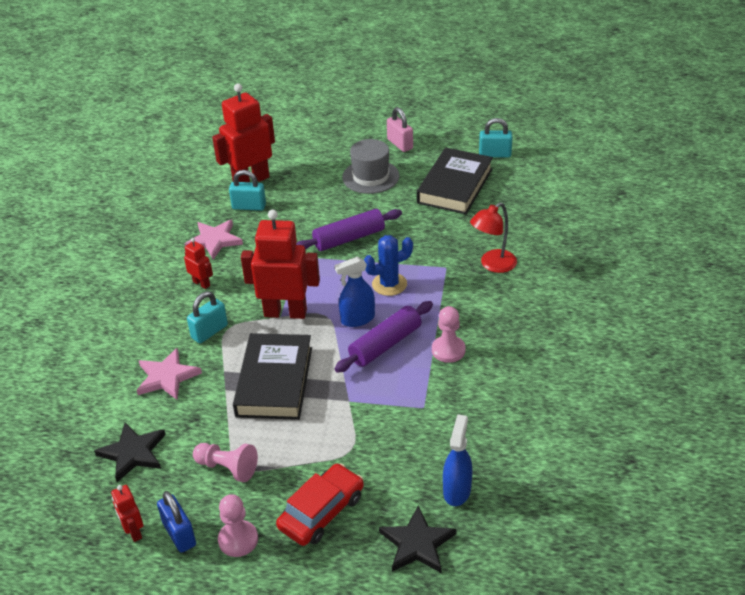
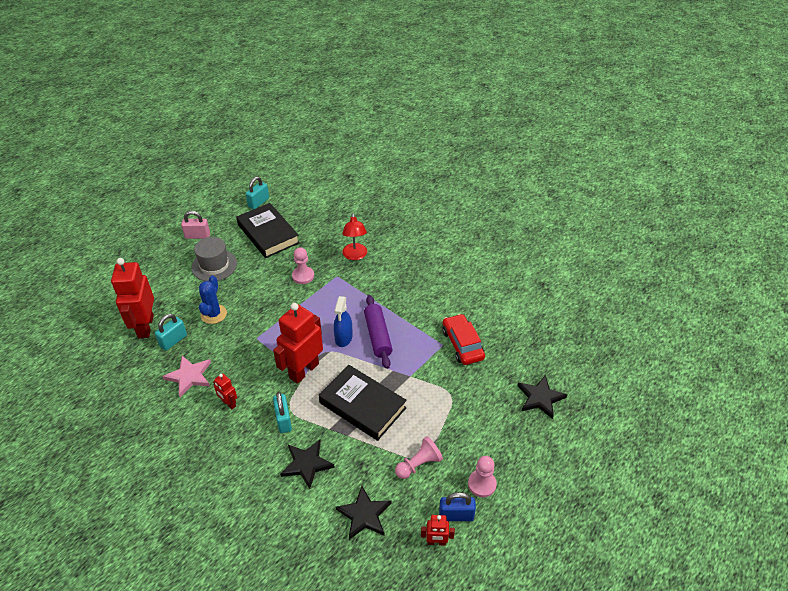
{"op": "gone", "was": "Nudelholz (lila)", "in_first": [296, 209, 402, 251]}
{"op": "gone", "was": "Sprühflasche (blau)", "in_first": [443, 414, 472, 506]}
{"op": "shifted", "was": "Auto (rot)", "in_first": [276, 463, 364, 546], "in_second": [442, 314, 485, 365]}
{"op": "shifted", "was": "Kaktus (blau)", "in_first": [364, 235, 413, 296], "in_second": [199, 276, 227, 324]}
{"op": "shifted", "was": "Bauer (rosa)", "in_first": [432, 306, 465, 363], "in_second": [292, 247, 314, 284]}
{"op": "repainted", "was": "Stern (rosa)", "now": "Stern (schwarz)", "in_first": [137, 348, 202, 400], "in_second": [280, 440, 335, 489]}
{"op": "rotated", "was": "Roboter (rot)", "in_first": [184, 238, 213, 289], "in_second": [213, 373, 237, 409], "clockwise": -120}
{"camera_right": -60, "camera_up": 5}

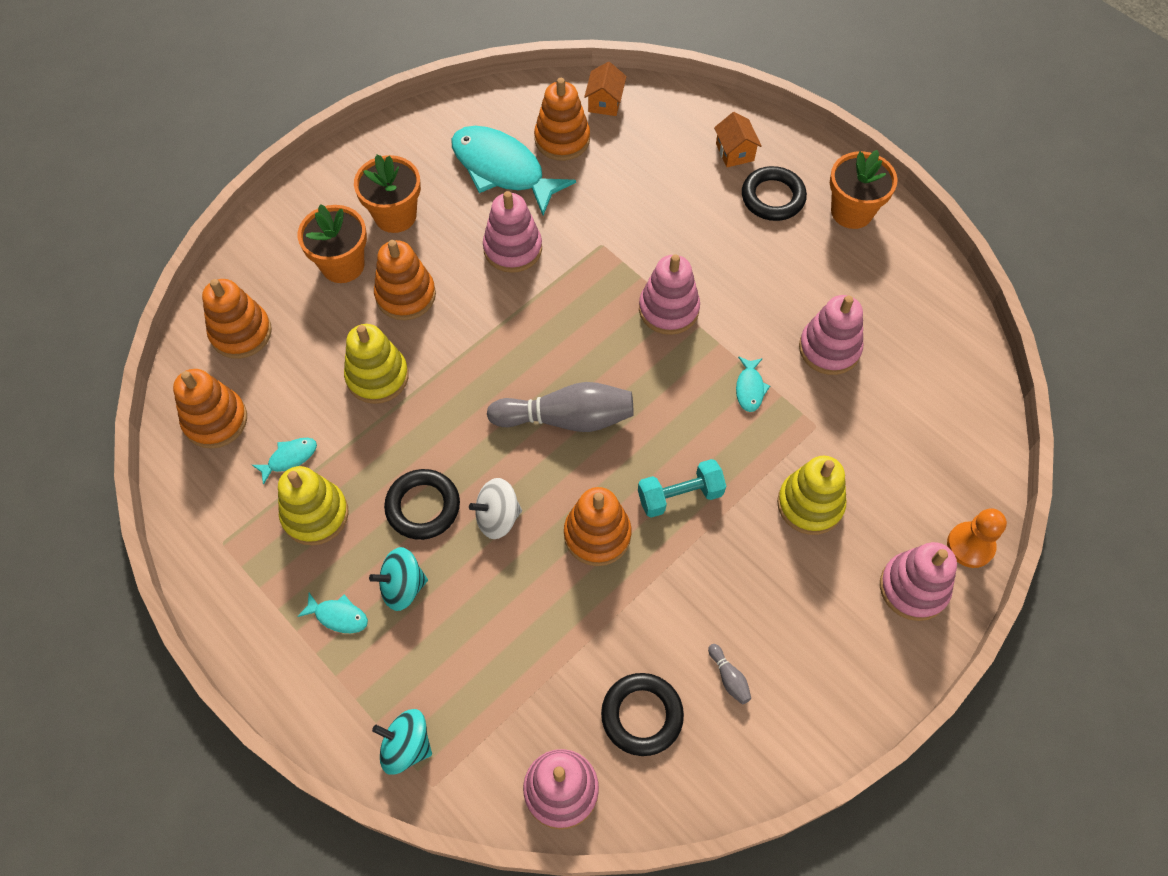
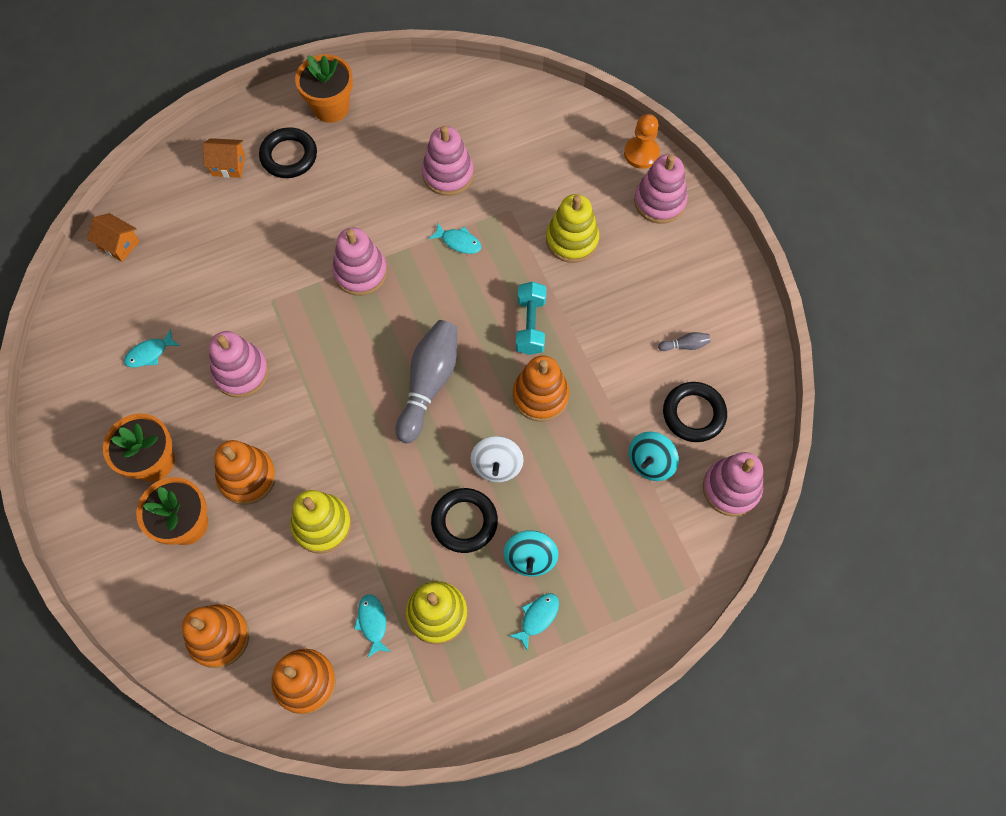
{"op": "gone", "was": "Stapelspielzeug (orange)", "in_first": [534, 78, 590, 161]}
{"op": "shifted", "was": "Kreisel (türkis)", "in_first": [372, 709, 432, 775], "in_second": [629, 431, 679, 481]}
{"op": "scaled", "was": "Fisch (türkis)", "in_first": [451, 126, 576, 215], "in_second": [124, 329, 180, 368], "ratio": 0.42}
{"camera_right": -70, "camera_up": 5}

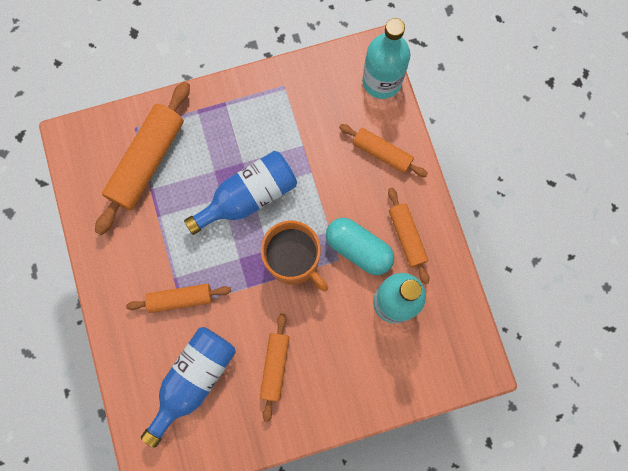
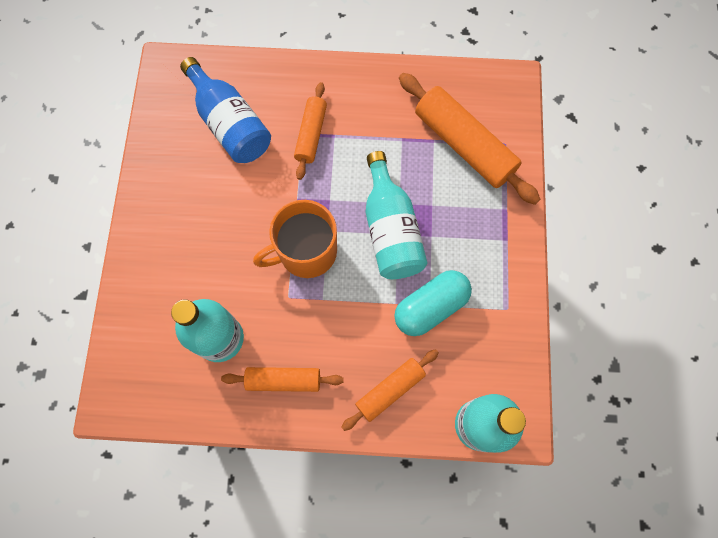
{"op": "gone", "was": "Nudelholz (orange)", "in_first": [260, 313, 289, 422]}
{"op": "shifted", "was": "Kapsel (türkis)", "in_first": [326, 218, 394, 275], "in_second": [395, 270, 472, 336]}
{"op": "repainted", "was": "Flasche (blau)", "now": "Flasche (türkis)", "in_first": [184, 151, 297, 235], "in_second": [366, 151, 427, 279]}
{"camera_right": 110, "camera_up": -5}

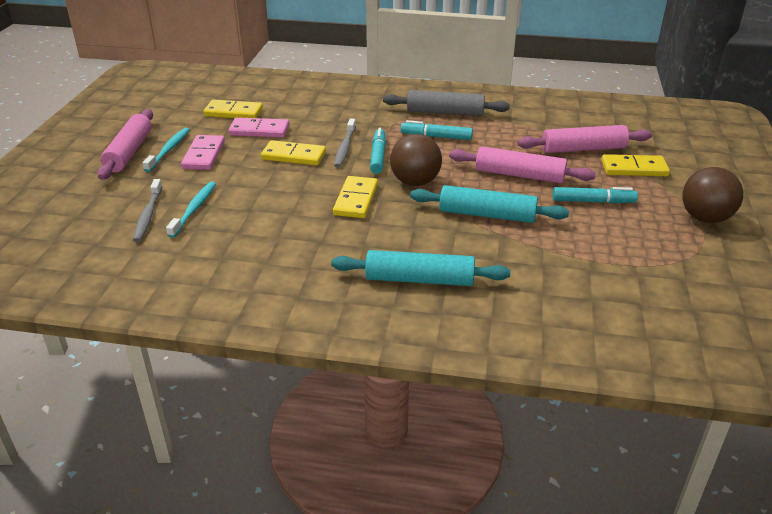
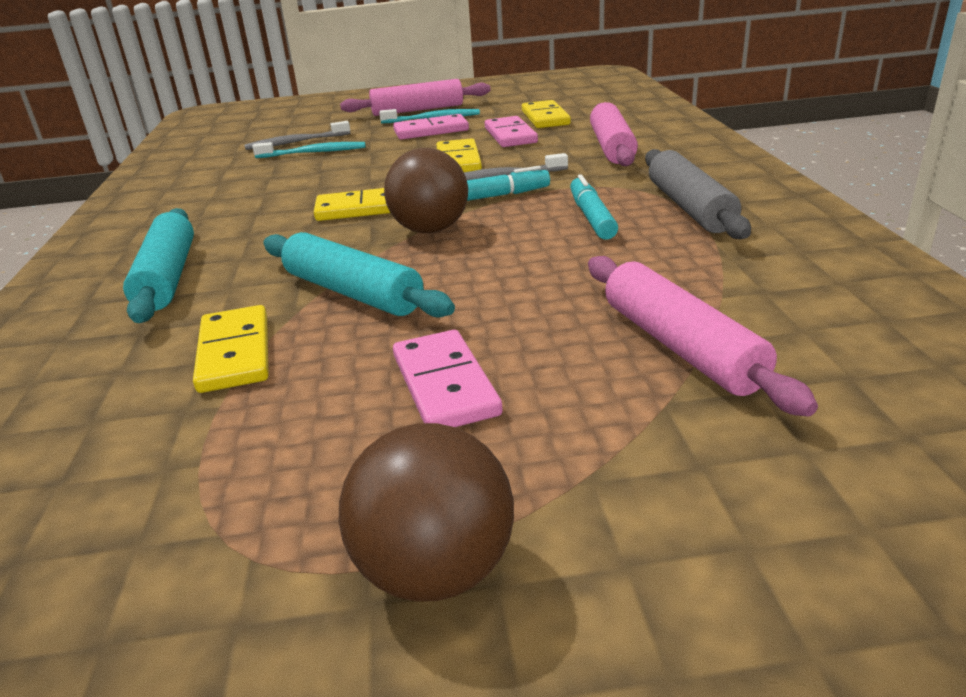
{"op": "shifted", "was": "Nudelholz (rosa)", "in_first": [449, 146, 596, 183], "in_second": [590, 102, 638, 166]}
{"op": "shifted", "was": "Dominostein (gelb)", "in_first": [601, 154, 670, 176], "in_second": [193, 305, 269, 393]}
{"op": "swapped", "was": "Filzstift (türkis)", "now": "Dominostein (rosa)", "in_first": [552, 187, 638, 203], "in_second": [393, 330, 503, 427]}
{"op": "rotated", "was": "Nudelholz (türkis)", "in_first": [410, 185, 569, 223], "in_second": [263, 232, 455, 318], "clockwise": -45}
{"camera_right": 75, "camera_up": -5}

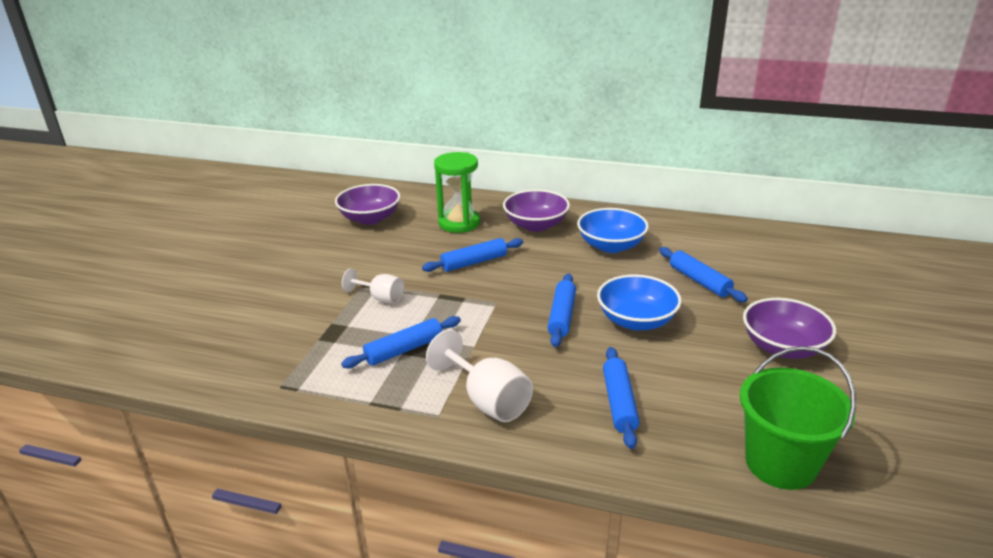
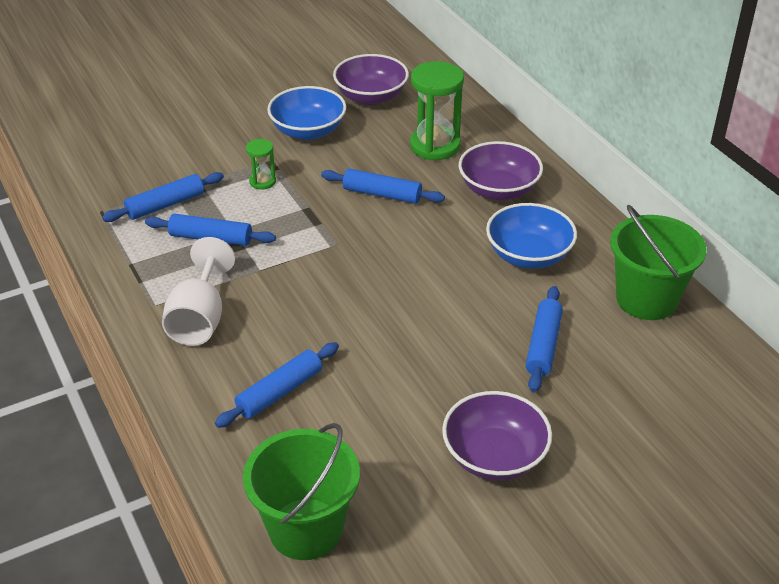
{"op": "new", "now": "Eimer (grün)", "in_second": [610, 205, 707, 320]}
{"op": "shifted", "was": "Nudelholz (blau)", "in_first": [547, 273, 576, 347], "in_second": [102, 172, 224, 222]}
{"op": "shifted", "was": "Schüssel (blau)", "in_first": [597, 274, 681, 331], "in_second": [267, 86, 346, 140]}
{"op": "swapped", "was": "Kelch (weiß)", "now": "Sanduhr (grün)", "in_first": [342, 268, 404, 303], "in_second": [246, 139, 276, 190]}
{"camera_right": 45, "camera_up": 10}

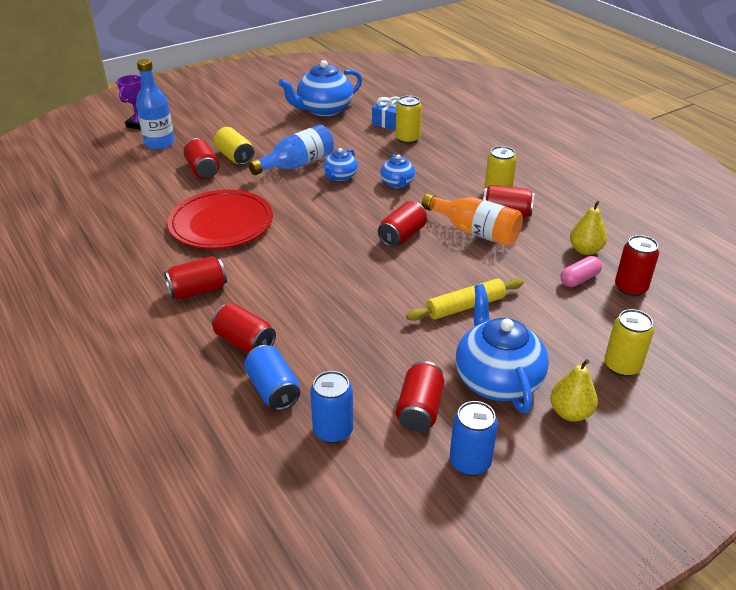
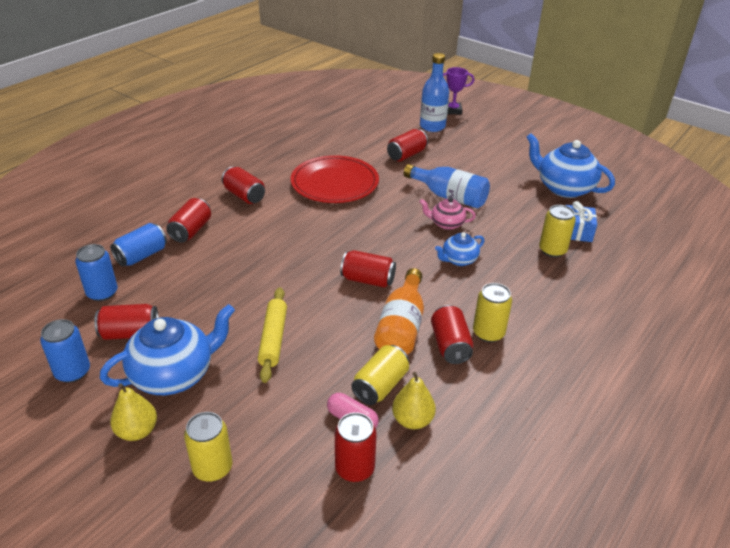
{"op": "shifted", "was": "Dose (gelb)", "in_first": [214, 127, 254, 165], "in_second": [351, 345, 409, 405]}
{"op": "repainted", "was": "Teekanne (blau)", "now": "Teekanne (rosa)", "in_first": [323, 148, 358, 181], "in_second": [419, 198, 476, 230]}
{"op": "rotated", "was": "Nudelholz (gelb)", "in_first": [406, 278, 524, 321], "in_second": [258, 287, 287, 383], "clockwise": 45}
{"camera_right": 70, "camera_up": 0}

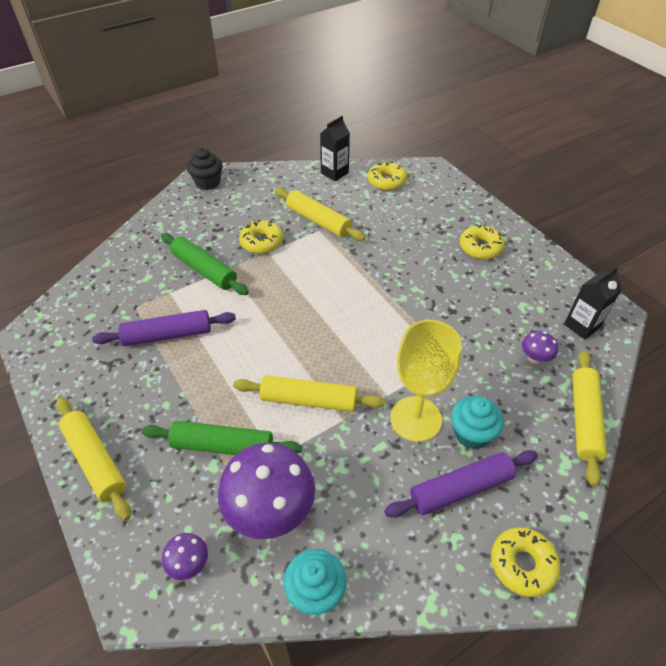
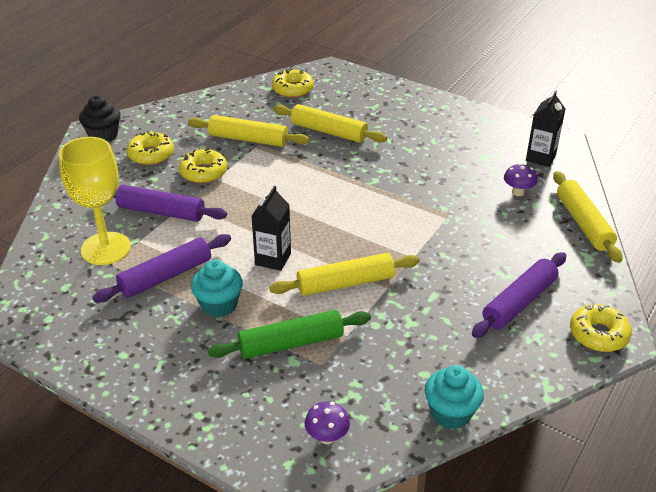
{"op": "gone", "was": "Pilz (lila)", "in_first": [218, 443, 315, 539]}
{"op": "shifted", "was": "Nudelholz (gelb)", "in_first": [56, 397, 131, 521], "in_second": [273, 104, 387, 143]}
{"op": "shifted", "was": "Getränkekarton (schwarz)", "in_first": [320, 116, 350, 181], "in_second": [251, 186, 291, 271]}
{"op": "shifted", "was": "Kelch (gelb)", "in_first": [390, 320, 462, 442], "in_second": [59, 137, 131, 265]}
{"op": "shifted", "was": "Muffin (türkis)", "in_first": [451, 396, 504, 449], "in_second": [191, 259, 243, 317]}
{"op": "shifted", "was": "Donut (gelb)", "in_first": [460, 224, 505, 259], "in_second": [127, 131, 174, 165]}
{"op": "repainted", "was": "Nudelholz (grün)", "now": "Nudelholz (lila)", "in_first": [161, 233, 249, 295], "in_second": [113, 185, 227, 222]}
{"camera_right": -25, "camera_up": -10}

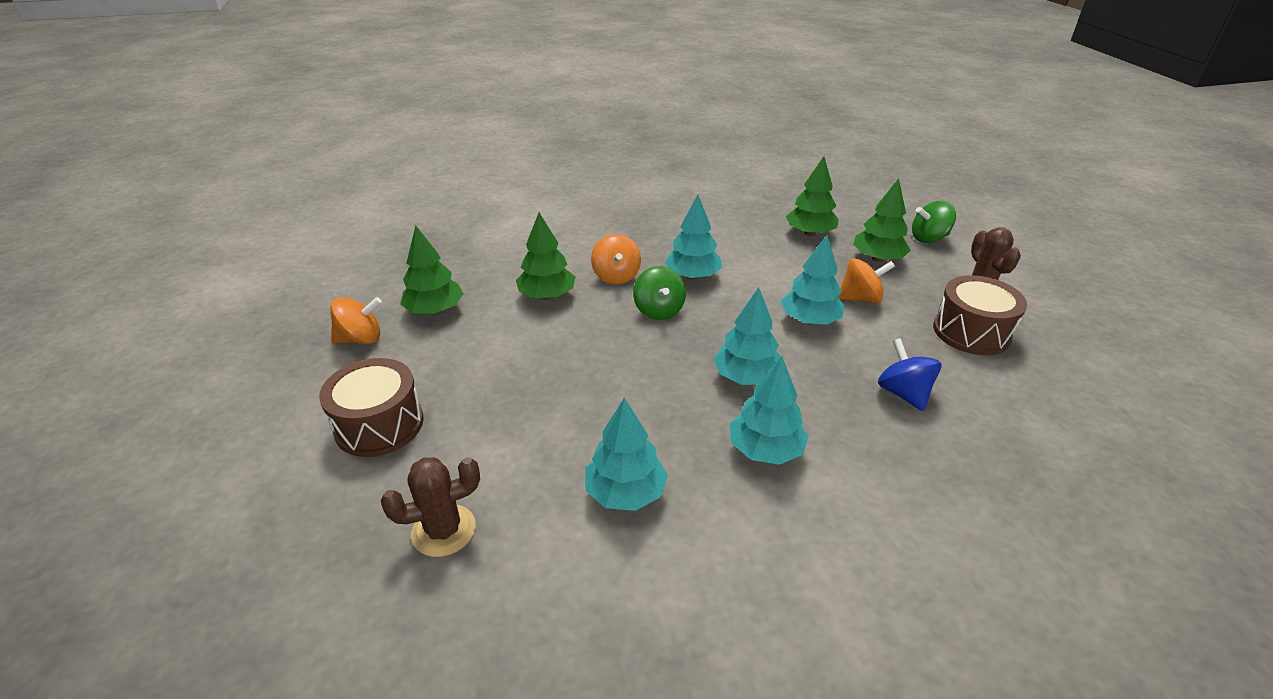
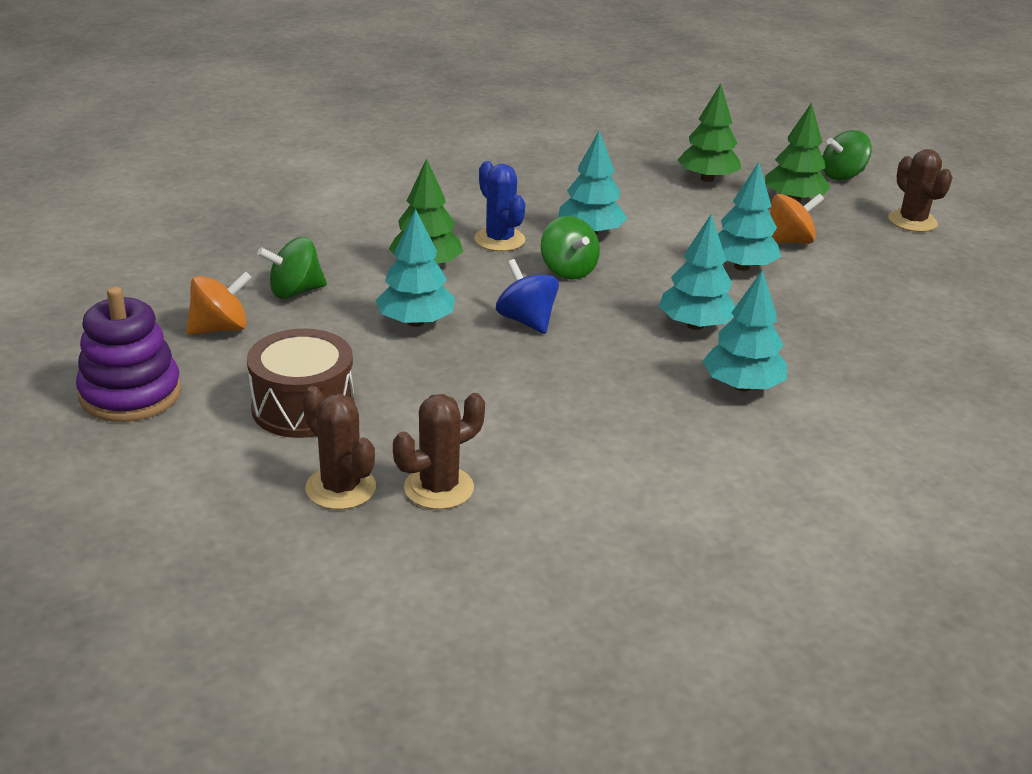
{"op": "gone", "was": "Trommel (braun)", "in_first": [933, 275, 1027, 355]}
{"op": "new", "now": "Stapelspielzeug (lila)", "in_second": [76, 287, 181, 422]}
{"op": "new", "now": "Kaktus (braun)", "in_second": [302, 386, 376, 510]}
{"op": "shifted", "was": "Baum (türkis)", "in_first": [585, 398, 668, 511], "in_second": [375, 209, 455, 327]}
{"op": "shifted", "was": "Kreisel (blau)", "in_first": [878, 338, 942, 411], "in_second": [496, 259, 559, 334]}
{"op": "swapped", "was": "Baum (grün)", "now": "Kreisel (grün)", "in_first": [400, 226, 463, 314], "in_second": [257, 237, 327, 299]}
{"op": "swapped", "was": "Kreisel (orange)", "now": "Kaktus (blau)", "in_first": [591, 234, 641, 285], "in_second": [474, 161, 525, 251]}
{"camera_right": -15, "camera_up": -5}

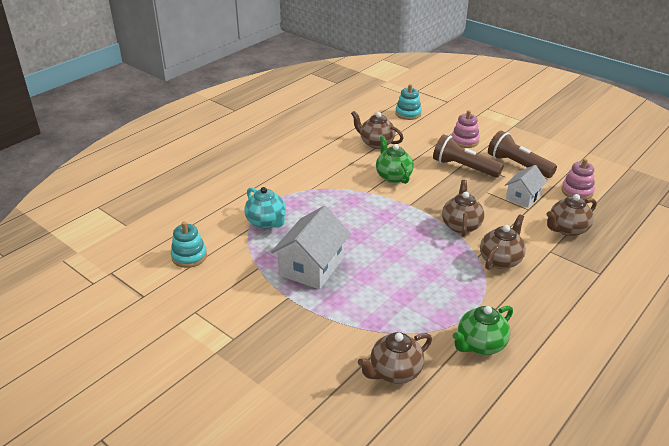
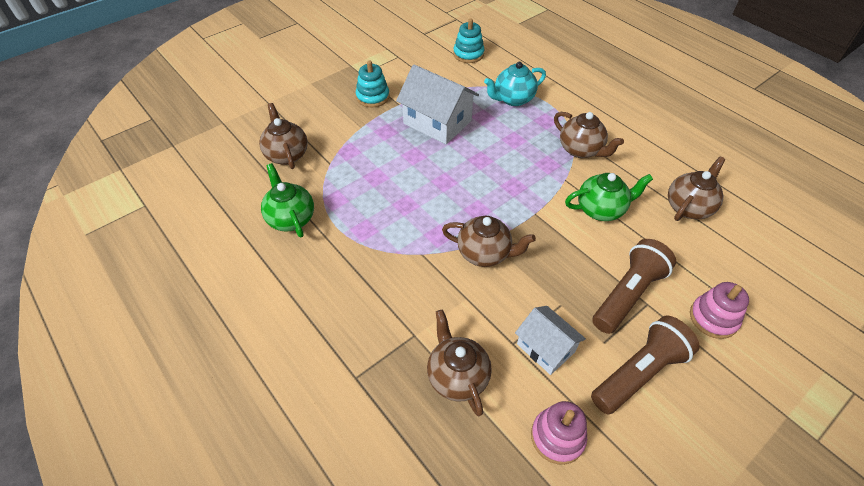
{"op": "shifted", "was": "Stapelspielzeug (türkis)", "in_first": [395, 84, 422, 120], "in_second": [356, 61, 390, 107]}
{"op": "shifted", "was": "Teekanne (braun)", "in_first": [480, 214, 526, 270], "in_second": [554, 112, 624, 158]}
{"camera_right": 100, "camera_up": 15}

